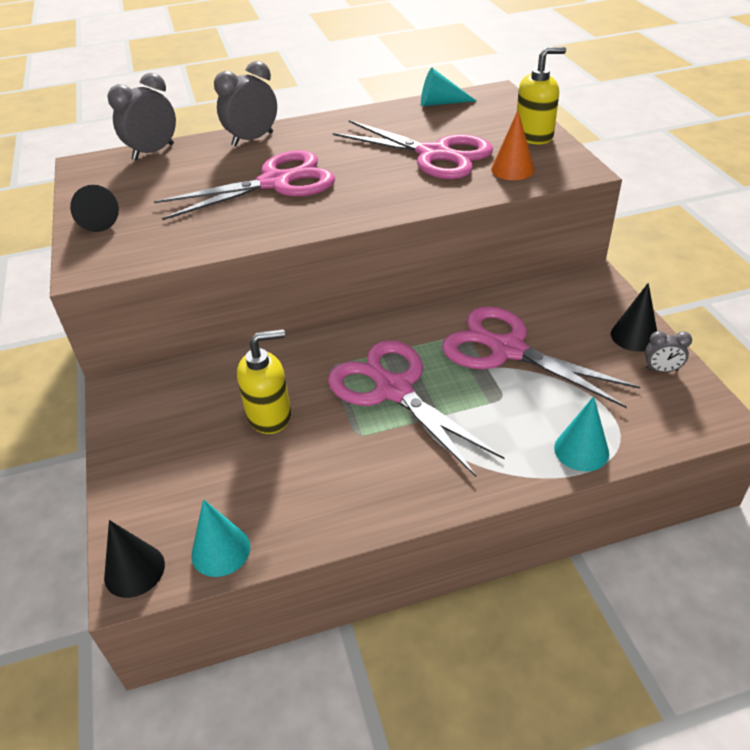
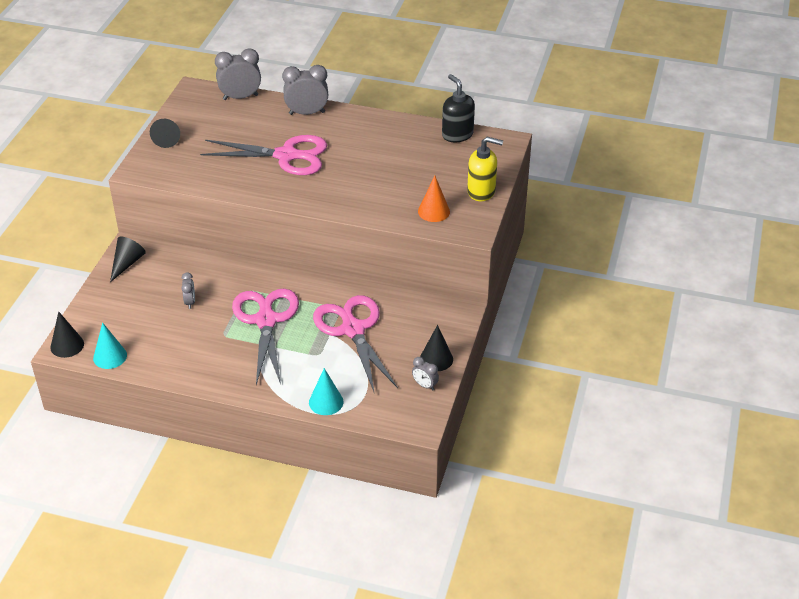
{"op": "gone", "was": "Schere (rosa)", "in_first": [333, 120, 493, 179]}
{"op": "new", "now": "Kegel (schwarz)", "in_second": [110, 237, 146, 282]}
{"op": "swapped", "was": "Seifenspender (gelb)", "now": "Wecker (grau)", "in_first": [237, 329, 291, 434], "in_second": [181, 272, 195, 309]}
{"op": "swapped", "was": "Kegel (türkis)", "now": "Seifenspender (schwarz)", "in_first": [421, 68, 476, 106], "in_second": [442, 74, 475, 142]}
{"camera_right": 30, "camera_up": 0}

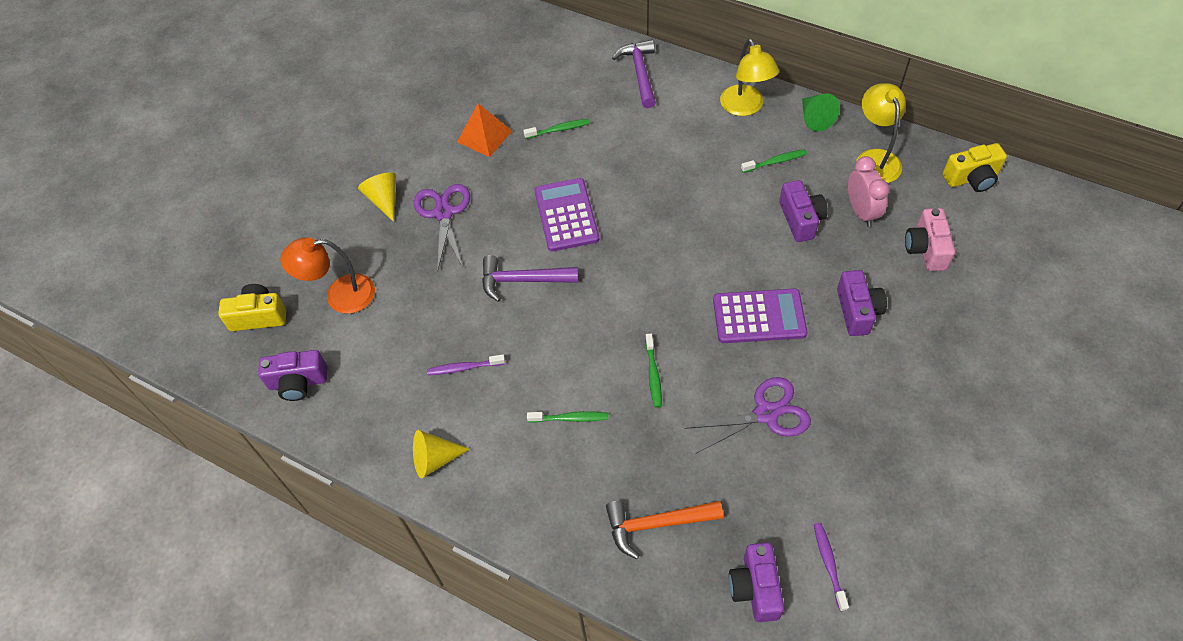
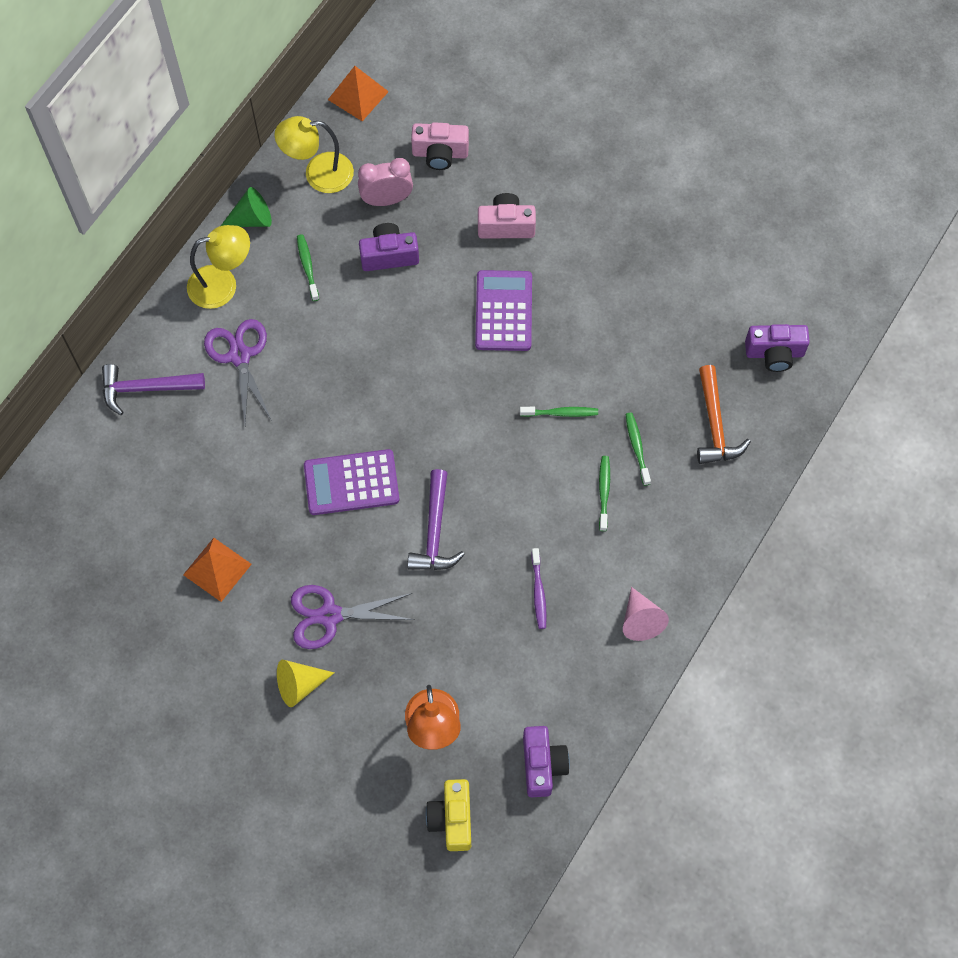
{"op": "gone", "was": "Zahnbürste (lila)", "in_first": [814, 523, 849, 611]}
{"op": "shifted", "was": "Zahnbürste (grün)", "in_first": [523, 119, 590, 139], "in_second": [626, 412, 651, 486]}
{"op": "shifted", "was": "Schere (lila)", "in_first": [684, 377, 811, 453], "in_second": [204, 319, 272, 424]}
{"op": "swapped", "was": "Kamera (gelb)", "now": "Pyramide (orange)", "in_first": [943, 143, 1007, 192], "in_second": [328, 66, 389, 121]}
{"op": "repainted", "was": "Kegel (gelb)", "now": "Kegel (rosa)", "in_first": [413, 430, 470, 478], "in_second": [623, 587, 669, 641]}
{"op": "repainted", "was": "Kamera (lila)", "now": "Kamera (rosa)", "in_first": [837, 270, 887, 336], "in_second": [478, 193, 536, 239]}
{"camera_right": -90, "camera_up": 10}

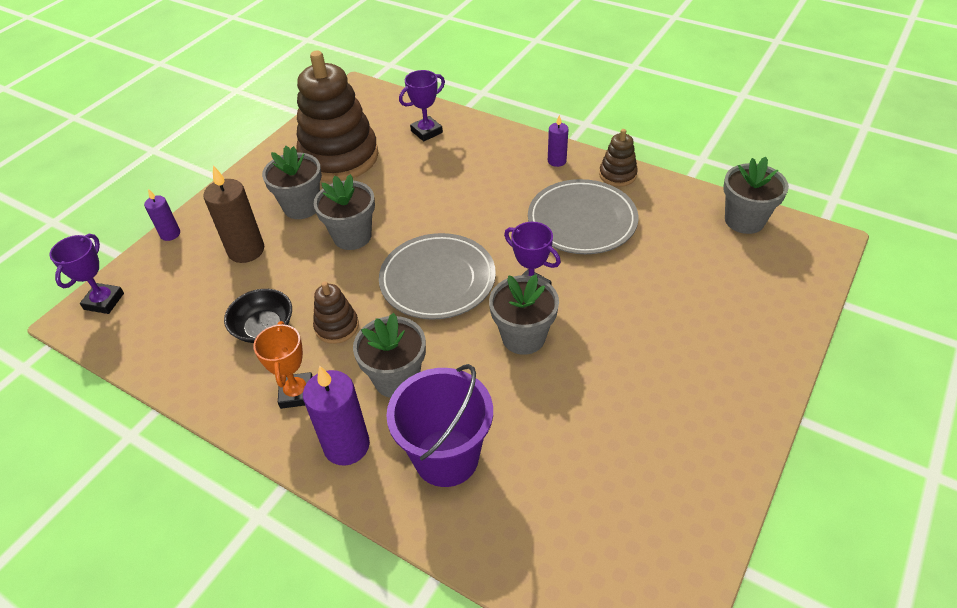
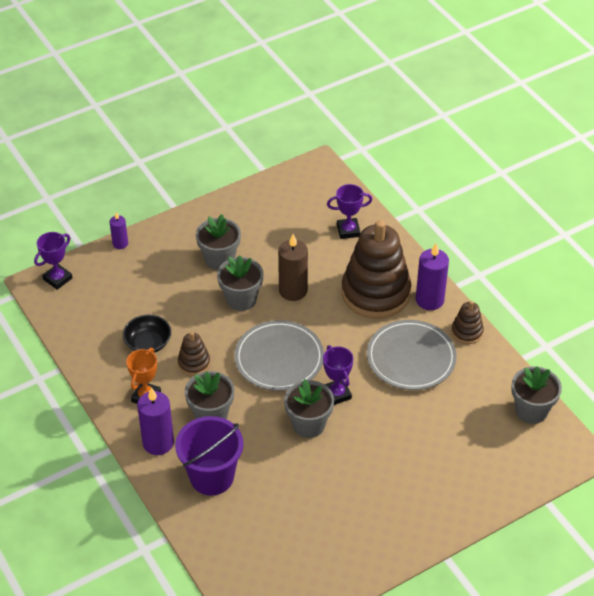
{"op": "shifted", "was": "Kerze (braun)", "in_first": [203, 165, 264, 263], "in_second": [278, 234, 308, 301]}
{"op": "shifted", "was": "Stapelspielzeug (braun)", "in_first": [296, 51, 378, 182], "in_second": [342, 220, 411, 319]}
{"op": "scaled", "was": "Kerze (lila)", "in_first": [548, 115, 568, 167], "in_second": [416, 243, 449, 310], "ratio": 1.77}
{"camera_right": 25, "camera_up": 0}

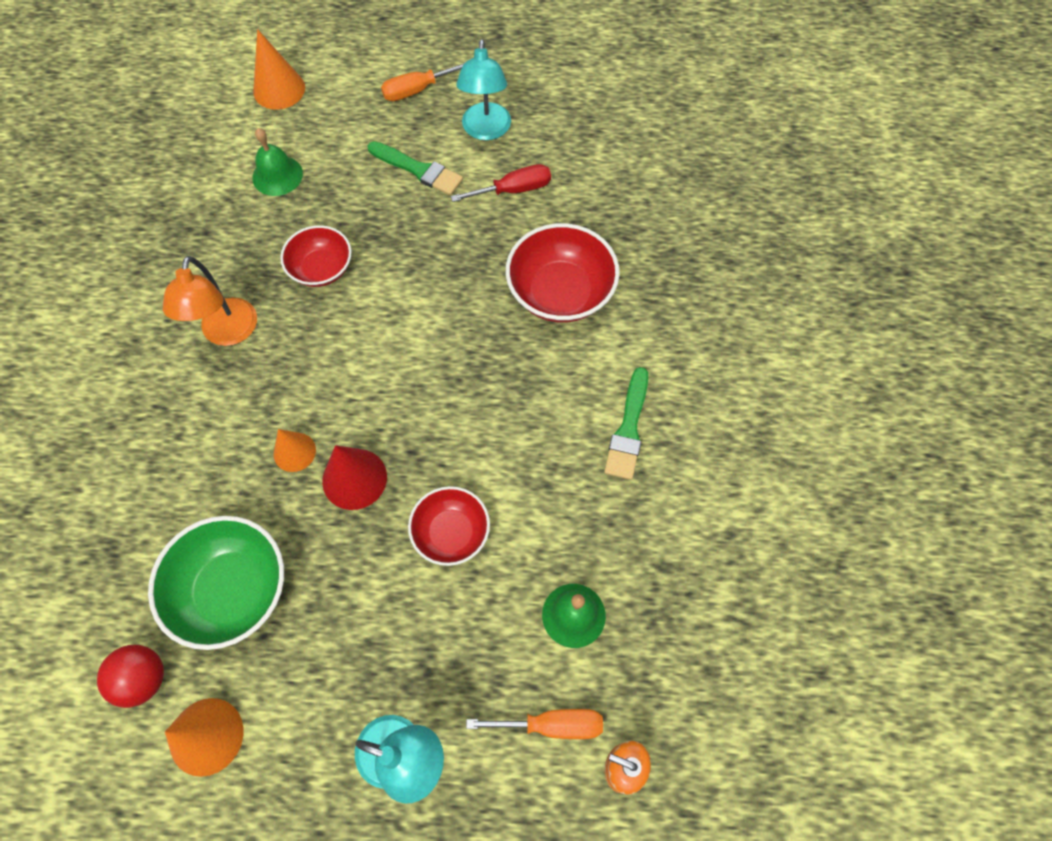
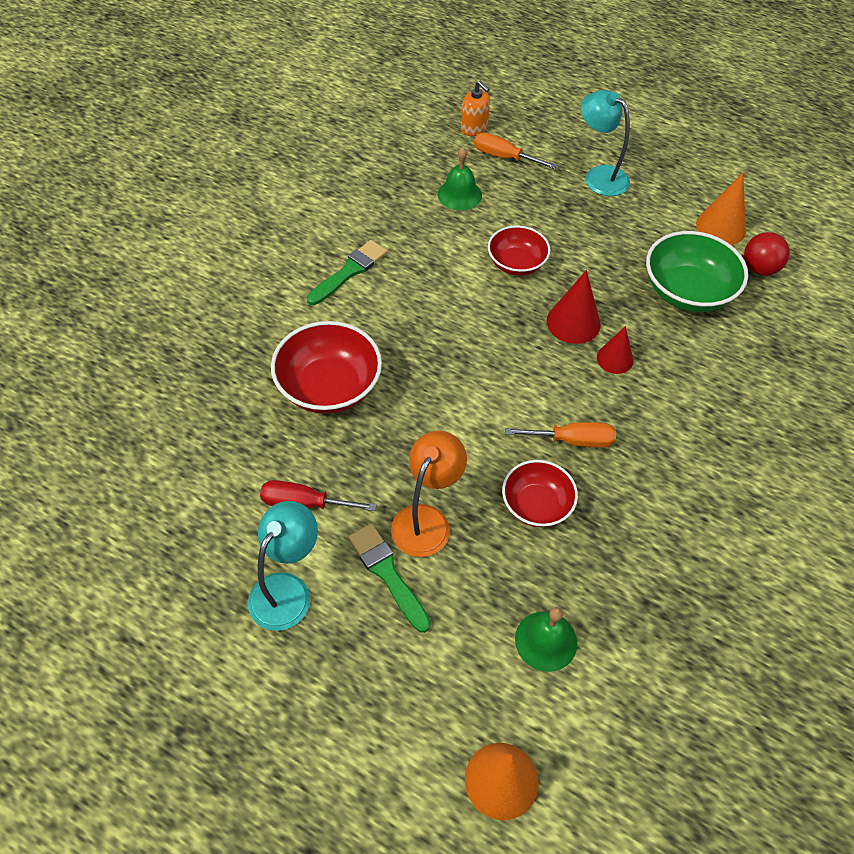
{"op": "shifted", "was": "Lampe (orange)", "in_first": [163, 256, 257, 346], "in_second": [391, 431, 467, 557]}
{"op": "shifted", "was": "Schraubenzieher (orange)", "in_first": [381, 62, 466, 101], "in_second": [505, 422, 616, 448]}
{"op": "repainted", "was": "Kegel (orange)", "now": "Kegel (rot)", "in_first": [274, 429, 316, 472], "in_second": [597, 326, 633, 374]}
{"camera_right": -155, "camera_up": -10}

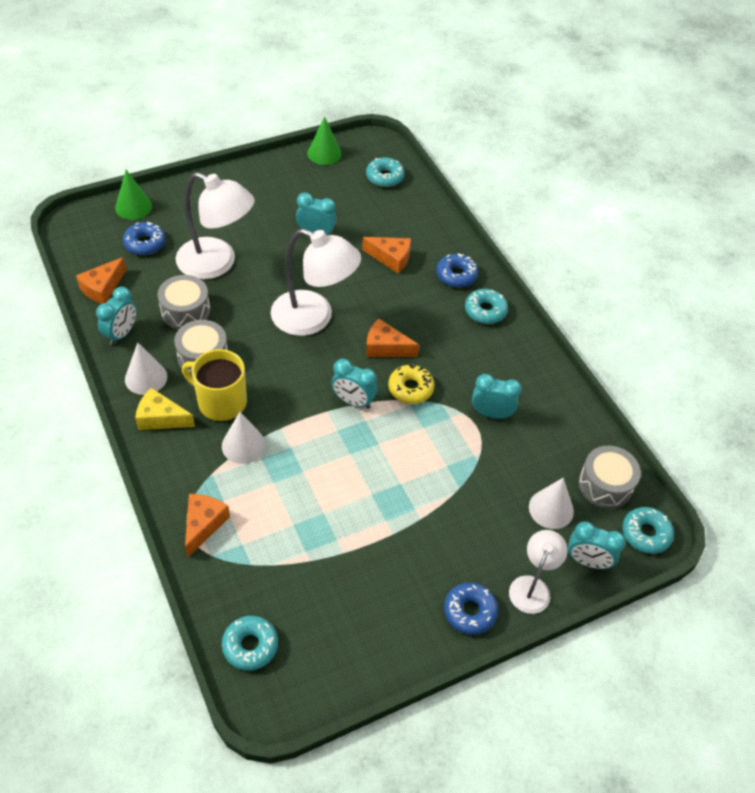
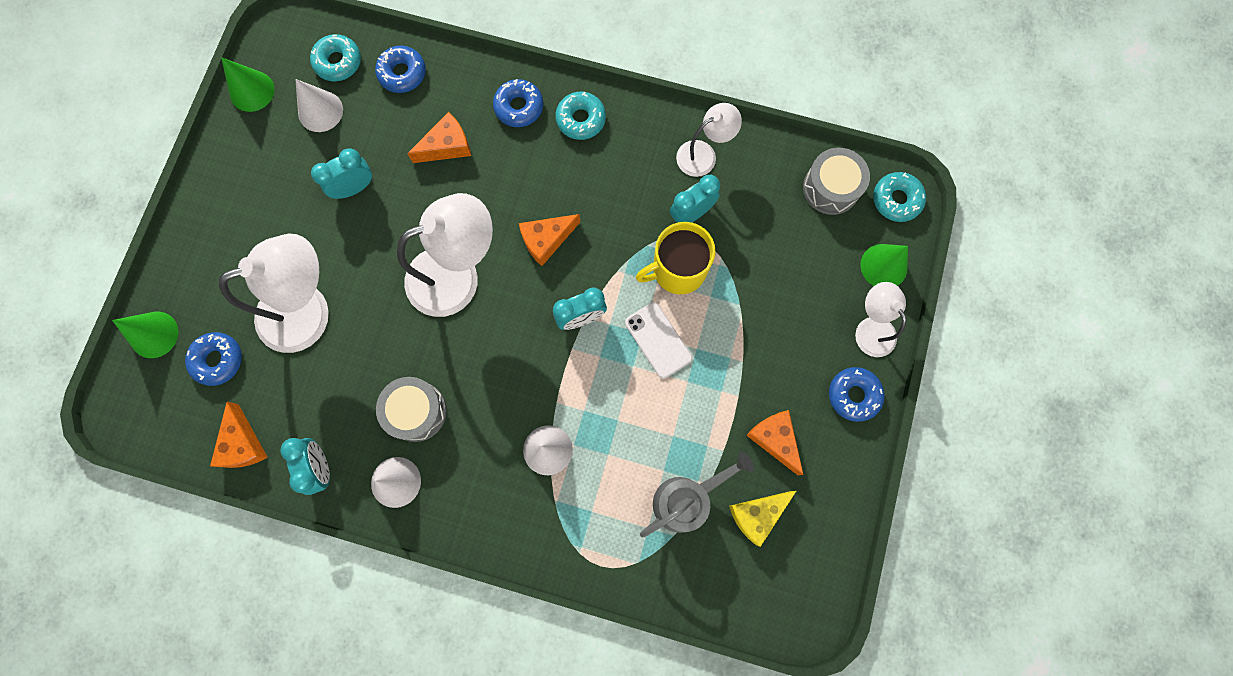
{"op": "gone", "was": "Trommel (grau)", "in_first": [158, 275, 210, 330]}
{"op": "gone", "was": "Donut (türkis)", "in_first": [222, 616, 278, 671]}
{"op": "gone", "was": "Donut (gelb)", "in_first": [388, 364, 435, 404]}
{"op": "new", "now": "Donut (blau)", "in_second": [375, 46, 426, 93]}
{"op": "new", "now": "Handy (weiß)", "in_second": [625, 302, 692, 379]}
{"op": "new", "now": "Gießkanne (grau)", "in_second": [640, 452, 754, 538]}
{"op": "new", "now": "Lampe (weiß)", "in_second": [676, 103, 742, 177]}
{"op": "shifted", "was": "Käse (gelb)", "in_first": [135, 388, 195, 430], "in_second": [729, 491, 796, 547]}
{"op": "shifted", "was": "Tasse (gelb)", "in_first": [182, 349, 247, 421], "in_second": [636, 222, 716, 294]}
{"op": "shifted", "was": "Käse (orange)", "in_first": [185, 494, 230, 558], "in_second": [746, 410, 803, 475]}
{"op": "shifted", "was": "Kegel (weiß)", "in_first": [529, 478, 574, 529], "in_second": [295, 79, 343, 132]}
{"op": "swapped", "was": "Wecker (türkis)", "now": "Kegel (grün)", "in_first": [568, 521, 626, 569], "in_second": [860, 244, 908, 286]}
{"camera_right": -45, "camera_up": 25}

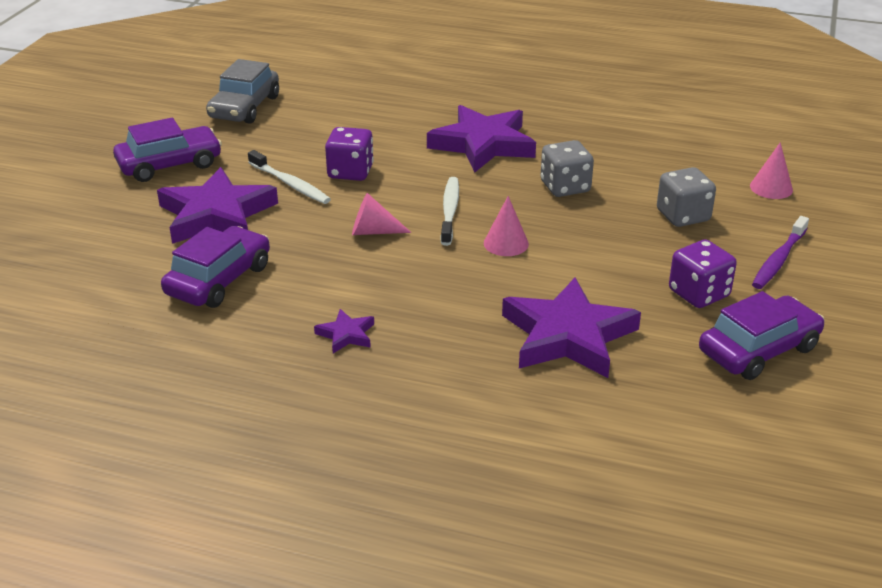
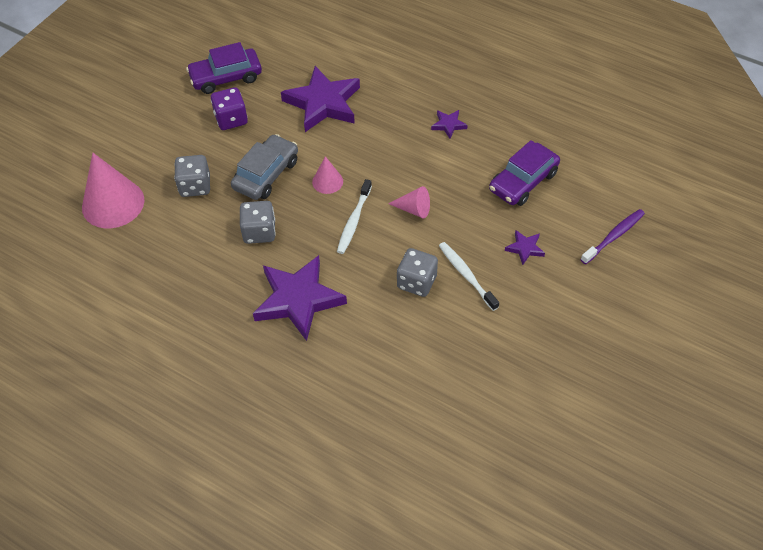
{"op": "gone", "was": "Auto (lila)", "in_first": [113, 118, 222, 182]}
{"op": "shifted", "was": "Auto (grau)", "in_first": [206, 59, 279, 124], "in_second": [231, 134, 298, 200]}
{"op": "shifted", "was": "Zahnbürste (lila)", "in_first": [752, 216, 809, 289], "in_second": [581, 209, 645, 264]}
{"op": "repainted", "was": "Spielwürfel (lila)", "now": "Spielwürfel (grau)", "in_first": [325, 127, 374, 181], "in_second": [397, 248, 438, 297]}
{"op": "scaled", "was": "Stern (lila)", "in_first": [157, 167, 278, 244], "in_second": [505, 230, 545, 265], "ratio": 0.44}
{"op": "scaled", "was": "Kegel (rosa)", "in_first": [750, 142, 793, 199], "in_second": [82, 153, 144, 228], "ratio": 1.97}
{"camera_right": -165, "camera_up": 20}

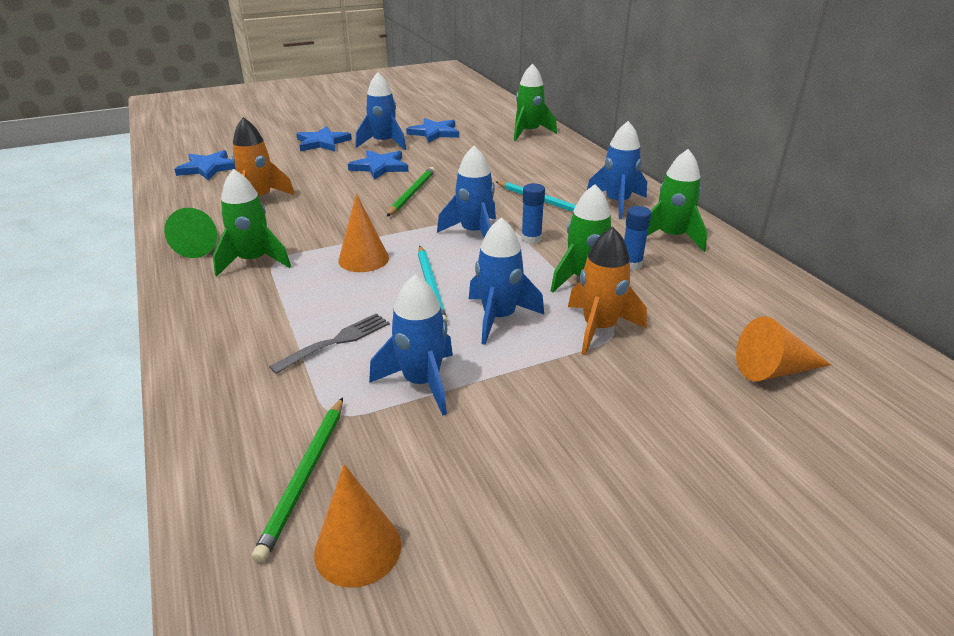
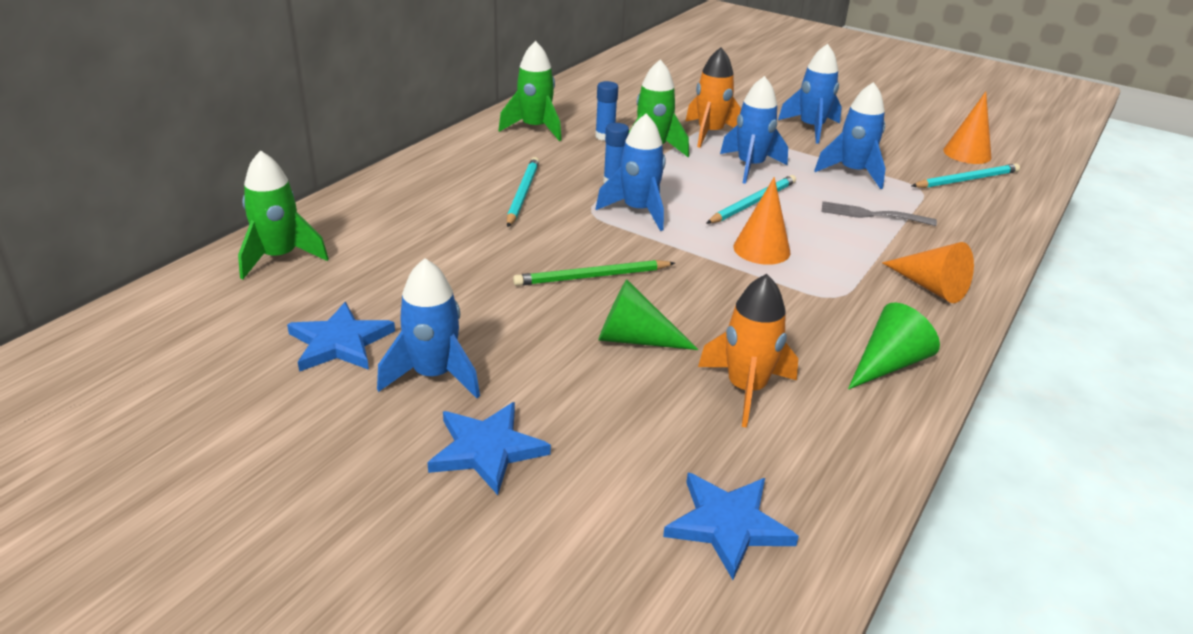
{"op": "gone", "was": "Rakete (grün)", "in_first": [213, 169, 291, 277]}
{"op": "gone", "was": "Stern (blau)", "in_first": [348, 150, 409, 180]}
{"op": "new", "now": "Kegel (grün)", "in_second": [598, 280, 699, 350]}
{"op": "shifted", "was": "Rakete (blau)", "in_first": [587, 121, 647, 219], "in_second": [778, 44, 842, 144]}
{"op": "shifted", "was": "Kegel (orange)", "in_first": [736, 316, 831, 381], "in_second": [882, 242, 974, 303]}
{"op": "repainted", "was": "Bleistift (grün)", "now": "Bleistift (türkis)", "in_first": [252, 397, 343, 563], "in_second": [912, 163, 1020, 188]}
{"camera_right": -125, "camera_up": 0}

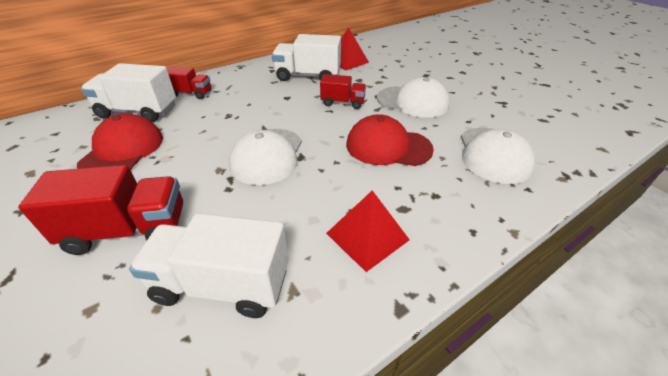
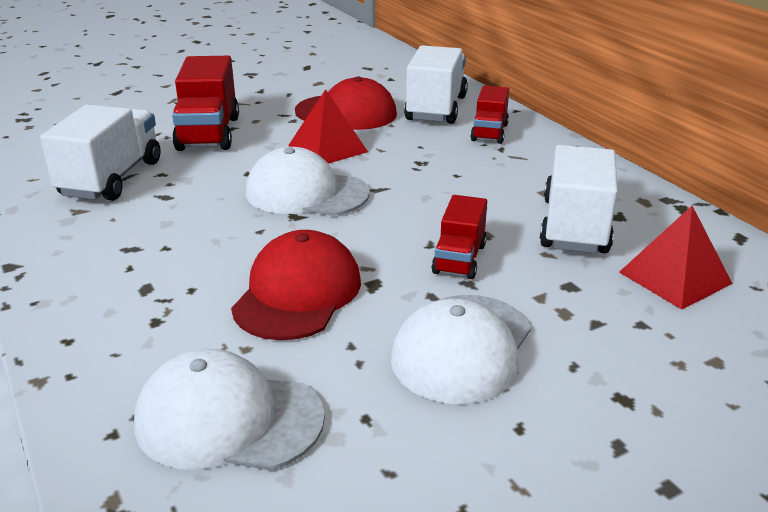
{"op": "shifted", "was": "Pyramide (rot)", "in_first": [326, 190, 410, 272], "in_second": [288, 89, 368, 164]}
{"camera_right": 95, "camera_up": -10}

